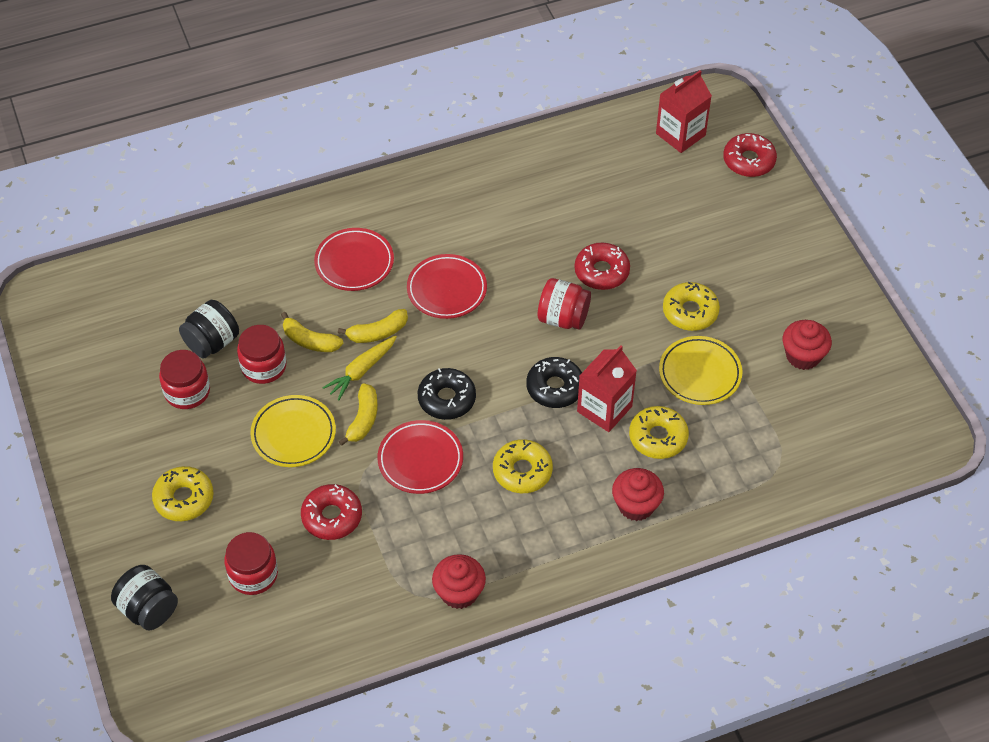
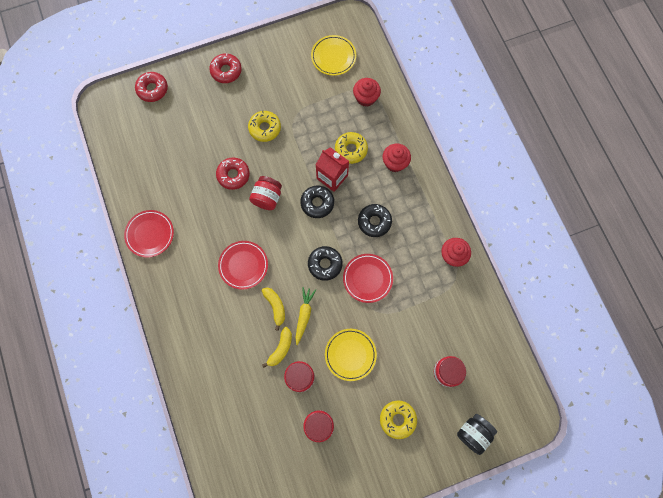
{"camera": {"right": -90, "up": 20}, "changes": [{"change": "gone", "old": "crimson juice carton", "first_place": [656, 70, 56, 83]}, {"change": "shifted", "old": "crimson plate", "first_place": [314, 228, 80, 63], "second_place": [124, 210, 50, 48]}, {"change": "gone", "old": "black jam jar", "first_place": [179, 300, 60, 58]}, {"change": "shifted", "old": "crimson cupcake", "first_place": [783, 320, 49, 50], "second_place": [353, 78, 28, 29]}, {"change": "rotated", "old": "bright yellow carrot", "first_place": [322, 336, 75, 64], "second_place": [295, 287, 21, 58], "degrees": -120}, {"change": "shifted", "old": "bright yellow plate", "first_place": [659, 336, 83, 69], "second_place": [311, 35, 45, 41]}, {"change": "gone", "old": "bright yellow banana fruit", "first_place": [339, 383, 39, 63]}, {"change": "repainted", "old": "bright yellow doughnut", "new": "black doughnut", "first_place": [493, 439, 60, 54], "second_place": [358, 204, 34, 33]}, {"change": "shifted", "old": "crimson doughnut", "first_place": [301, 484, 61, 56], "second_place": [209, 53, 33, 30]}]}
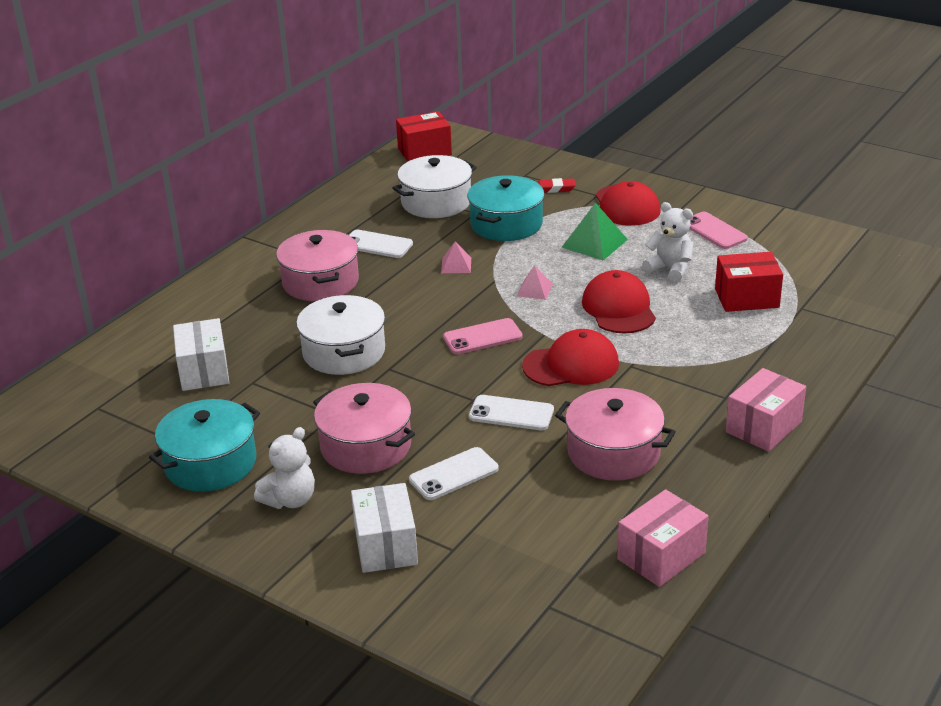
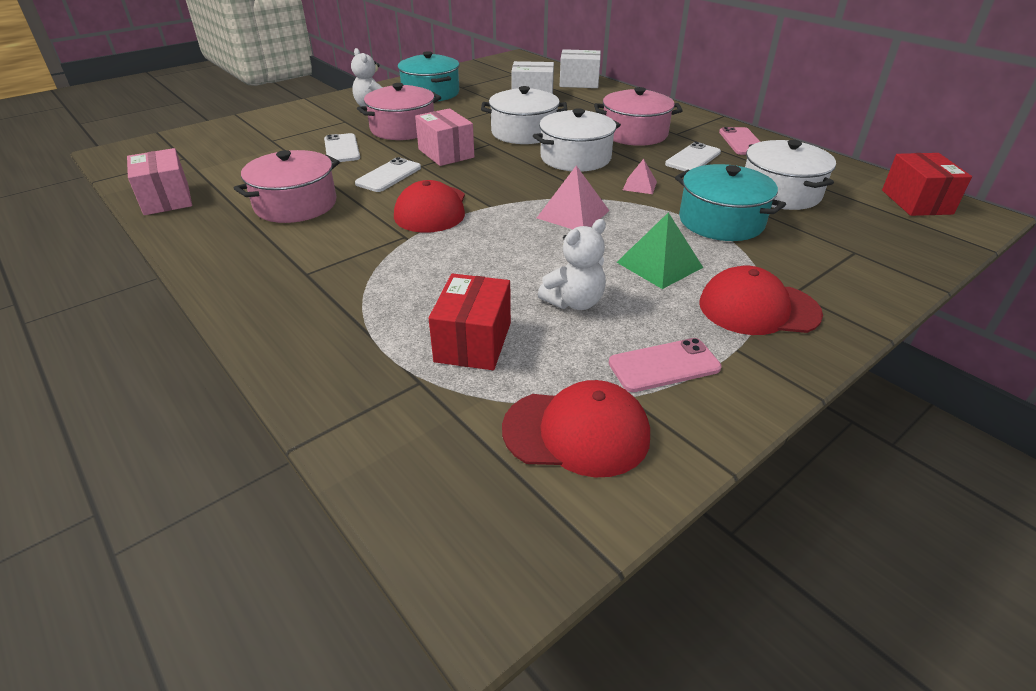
{"camera": {"right": 105, "up": 5}, "changes": [{"change": "gone", "old": "crimson gum eraser", "first_place": [537, 178, 39, 15]}, {"change": "scaled", "old": "rose-pink pyramid shape", "first_place": [516, 265, 37, 35], "second_place": [537, 166, 72, 63], "factor": 1.68}, {"change": "shifted", "old": "crimson peaked cap", "first_place": [582, 270, 74, 64], "second_place": [502, 380, 148, 97]}, {"change": "shifted", "old": "rose-pink mobile phone", "first_place": [443, 318, 80, 36], "second_place": [719, 127, 41, 28]}, {"change": "shifted", "old": "rose-pink box", "first_place": [726, 368, 80, 84], "second_place": [415, 108, 59, 58]}, {"change": "shifted", "old": "snow-white box", "first_place": [351, 483, 67, 90], "second_place": [560, 49, 41, 39]}, {"change": "new", "new": "snow-white pot", "second_place": [533, 108, 88, 64]}]}
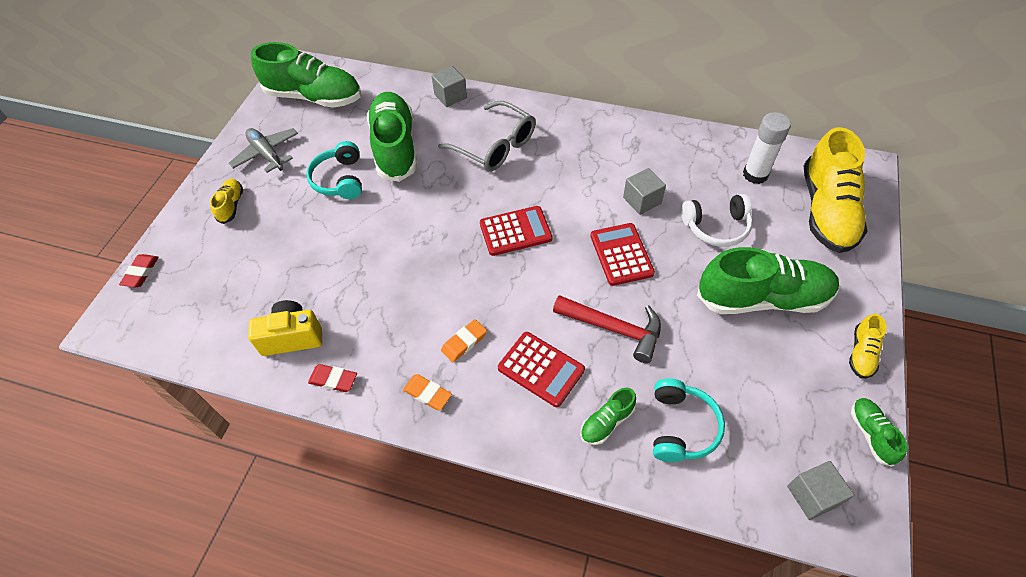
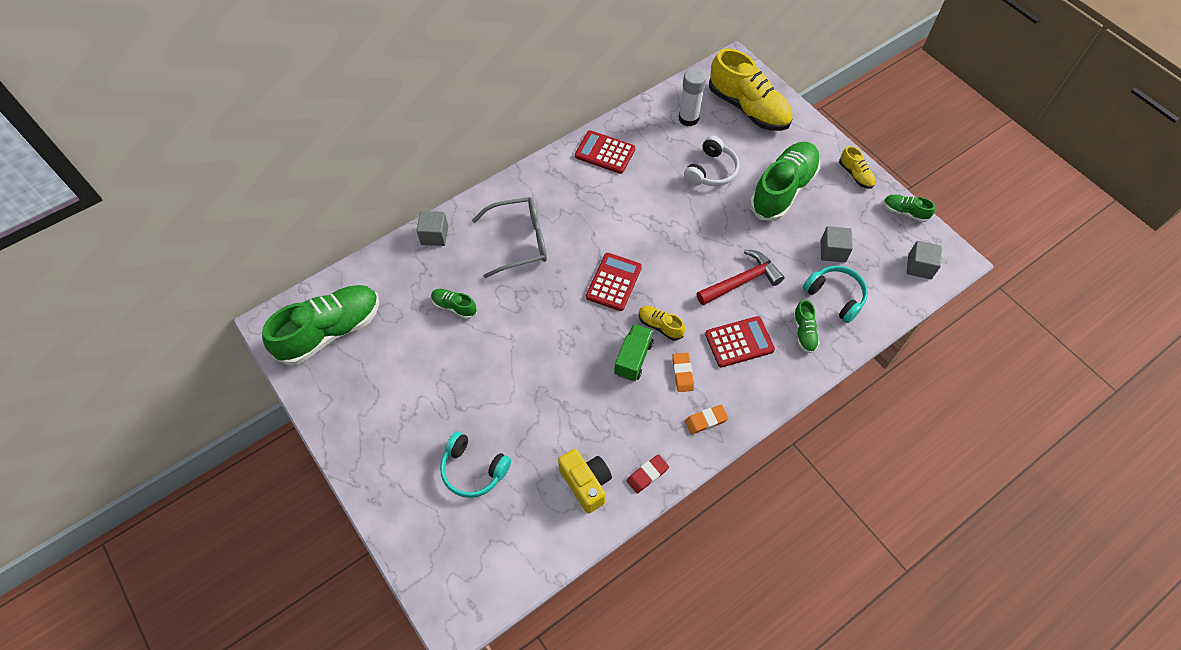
{"camera": {"right": -55, "up": 5}, "changes": [{"change": "scaled", "old": "emerald shoe", "first_place": [367, 92, 51, 90], "second_place": [431, 289, 46, 30], "factor": 0.45}, {"change": "gone", "old": "ash-grey toy plane", "first_place": [229, 128, 69, 45]}, {"change": "shifted", "old": "aqua headset", "first_place": [306, 141, 56, 58], "second_place": [440, 432, 71, 66]}, {"change": "shifted", "old": "ash-grey block", "first_place": [623, 168, 43, 47], "second_place": [821, 226, 32, 36]}, {"change": "shifted", "old": "bright yellow shoe", "first_place": [210, 179, 33, 45], "second_place": [639, 306, 46, 35]}, {"change": "shifted", "old": "crimson pocket calculator", "first_place": [591, 223, 64, 63], "second_place": [575, 130, 60, 44]}, {"change": "gone", "old": "crimson gum eraser", "first_place": [119, 254, 40, 34]}, {"change": "rotated", "old": "bright yellow photo camera", "first_place": [248, 300, 74, 56], "second_place": [558, 449, 54, 64], "degrees": 120}, {"change": "new", "new": "emerald toy truck", "second_place": [614, 324, 40, 57]}]}
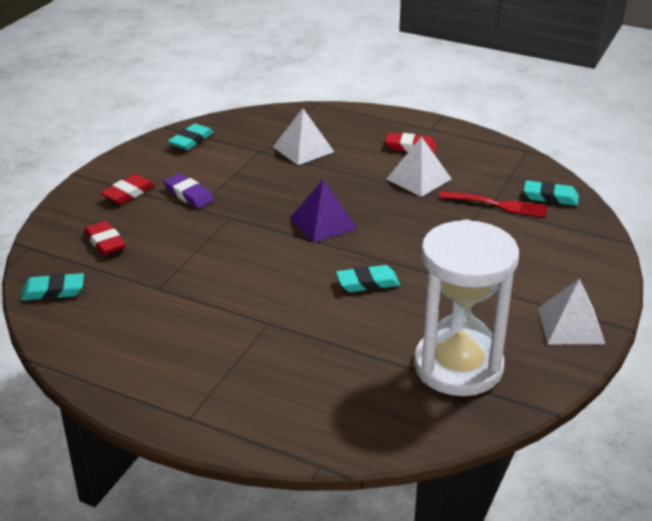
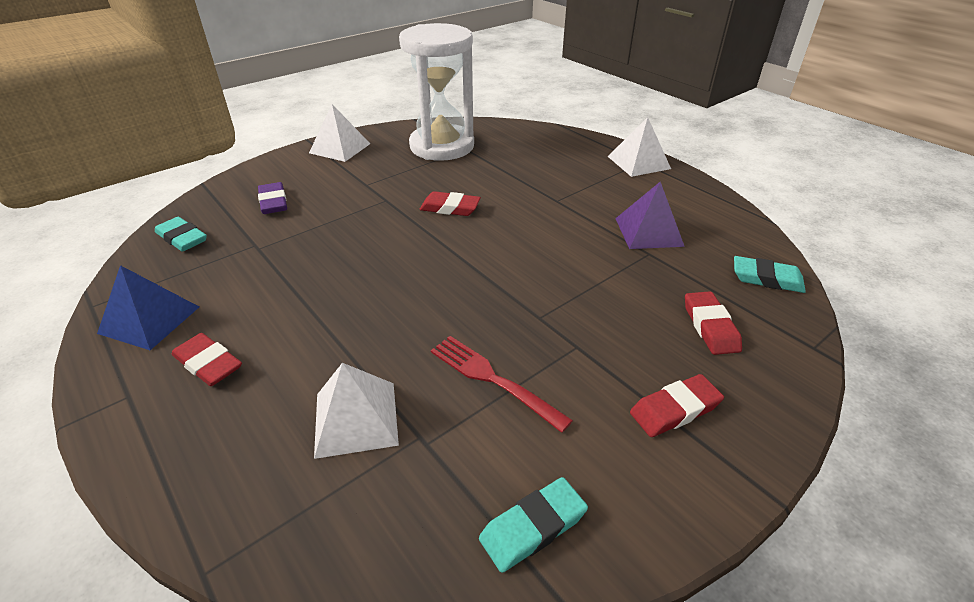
{"camera": {"right": -155, "up": 5}, "changes": [{"change": "shifted", "old": "snow-white pyramid shape", "first_place": [386, 136, 66, 61], "second_place": [608, 117, 63, 60]}, {"change": "shifted", "old": "violet gum eraser", "first_place": [164, 173, 50, 35], "second_place": [258, 182, 29, 32]}, {"change": "shifted", "old": "violet pyramid shape", "first_place": [290, 179, 67, 64], "second_place": [615, 182, 70, 67]}, {"change": "shifted", "old": "crimson table fork", "first_place": [438, 191, 110, 27], "second_place": [431, 336, 142, 97]}, {"change": "repainted", "old": "aqua gum eraser", "new": "crimson gum eraser", "first_place": [336, 265, 64, 27], "second_place": [420, 191, 61, 25]}, {"change": "new", "new": "cobalt pyramid shape", "second_place": [97, 265, 102, 85]}]}
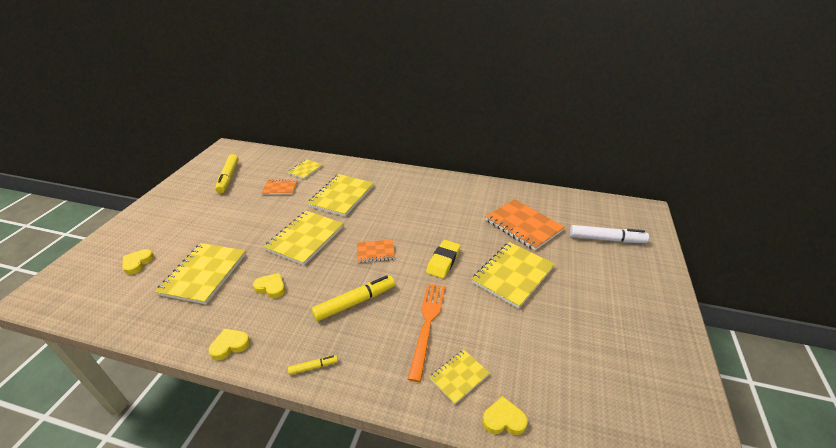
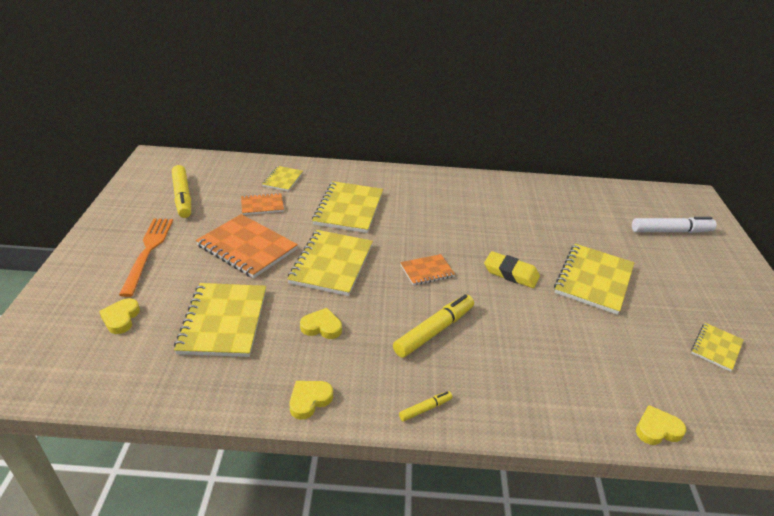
{"camera": {"right": -15, "up": 0}, "changes": [{"change": "shifted", "old": "bright orange notebook", "first_place": [485, 199, 80, 52], "second_place": [196, 214, 102, 64]}, {"change": "rotated", "old": "bright yellow gum eraser", "first_place": [426, 240, 35, 38], "second_place": [484, 251, 56, 37], "degrees": -75}, {"change": "shifted", "old": "bright orange table fork", "first_place": [408, 284, 37, 98], "second_place": [119, 218, 54, 79]}, {"change": "shifted", "old": "bright yellow notebook", "first_place": [430, 350, 60, 55], "second_place": [691, 323, 53, 49]}]}
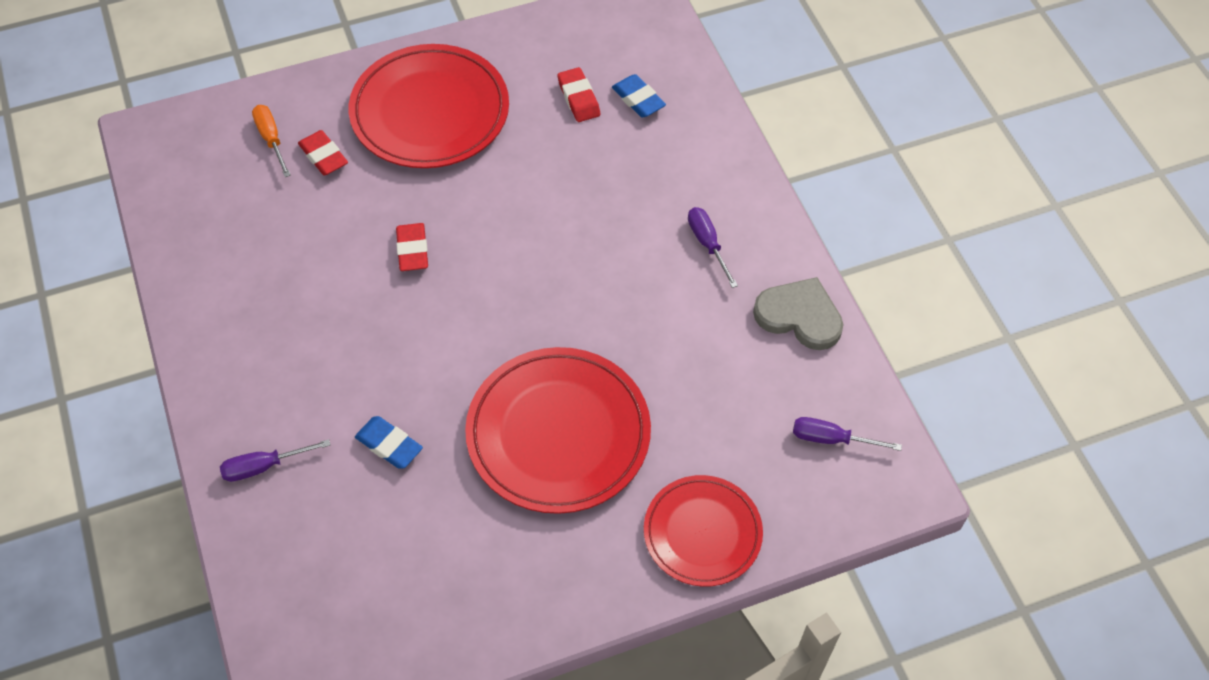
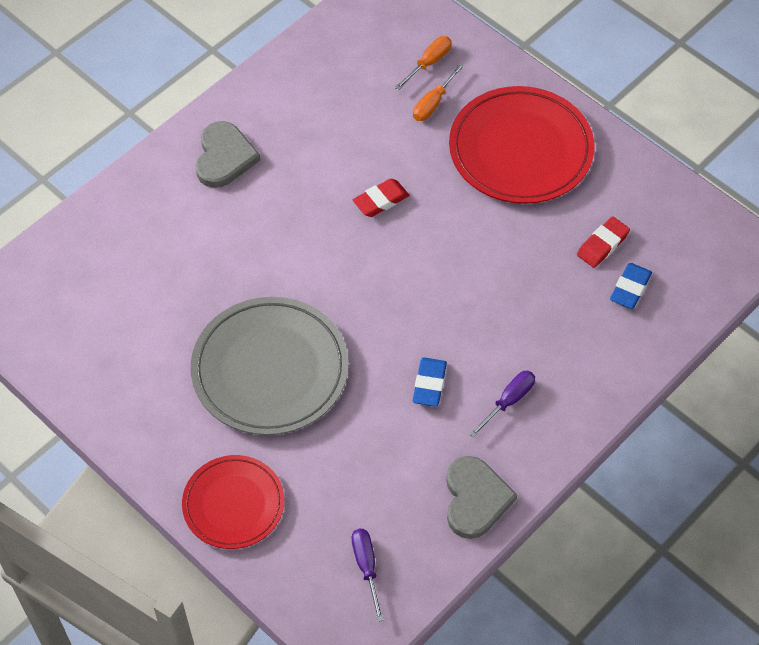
{"camera": {"right": 65, "up": 0}, "changes": [{"change": "swapped", "old": "crimson gum eraser", "new": "bright orange hand screwdriver", "first_place": [298, 130, 50, 46], "second_place": [413, 63, 52, 58]}, {"change": "repainted", "old": "crimson plate", "new": "ash-grey plate", "first_place": [465, 347, 186, 167], "second_place": [191, 297, 158, 138]}, {"change": "shifted", "old": "cobalt gum eraser", "first_place": [355, 416, 68, 53], "second_place": [413, 357, 34, 50]}, {"change": "gone", "old": "violet hand screwdriver", "first_place": [220, 439, 110, 43]}, {"change": "new", "new": "ash-grey love heart", "second_place": [196, 121, 64, 67]}]}
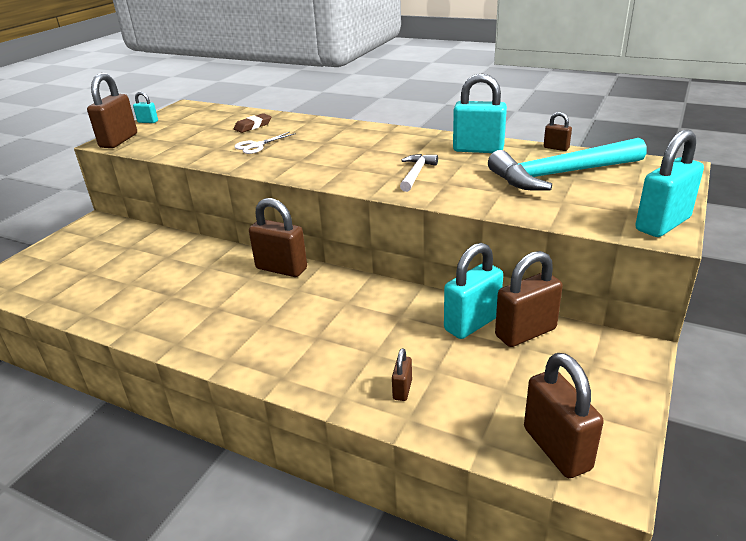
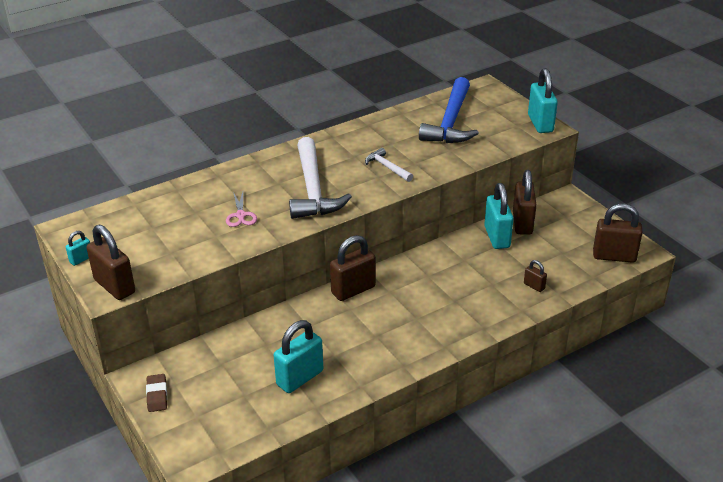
{"camera": {"right": -60, "up": 5}, "changes": [{"change": "shifted", "old": "aqua small lock", "first_place": [453, 73, 54, 80], "second_place": [274, 320, 49, 73]}, {"change": "gone", "old": "dark brown small lock", "first_place": [543, 112, 29, 39]}, {"change": "shifted", "old": "dark brown gum eraser", "first_place": [234, 113, 37, 20], "second_place": [146, 374, 21, 38]}, {"change": "repainted", "old": "snow-white shears", "new": "rose-pink shears", "first_place": [234, 132, 62, 22], "second_place": [226, 192, 31, 35]}, {"change": "repainted", "old": "aqua claw hammer", "new": "cobalt claw hammer", "first_place": [488, 138, 159, 53], "second_place": [419, 77, 60, 66]}, {"change": "new", "new": "snow-white claw hammer", "second_place": [289, 137, 63, 82]}]}
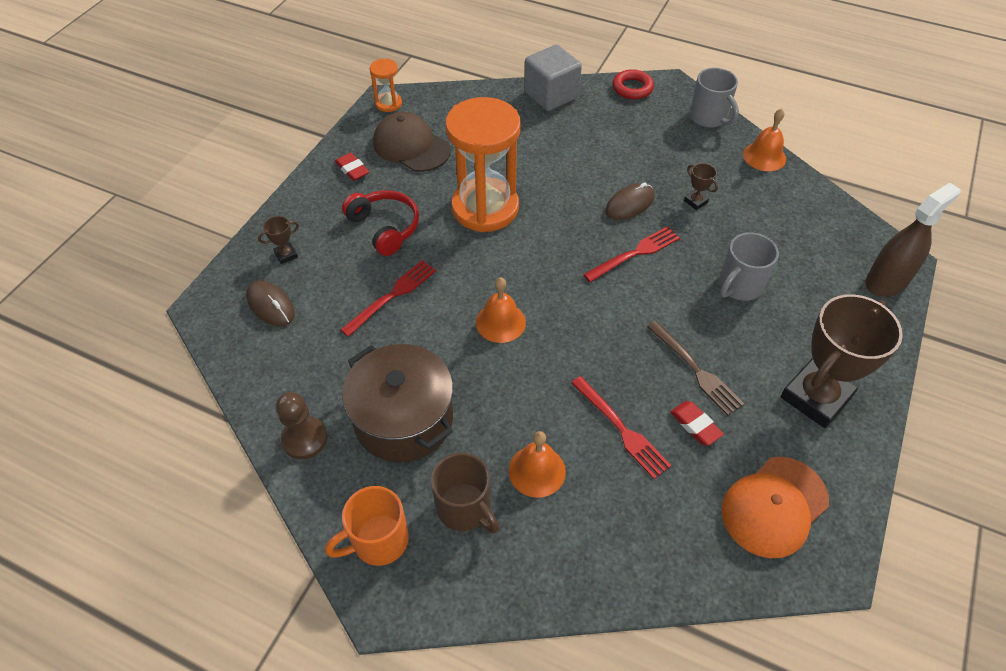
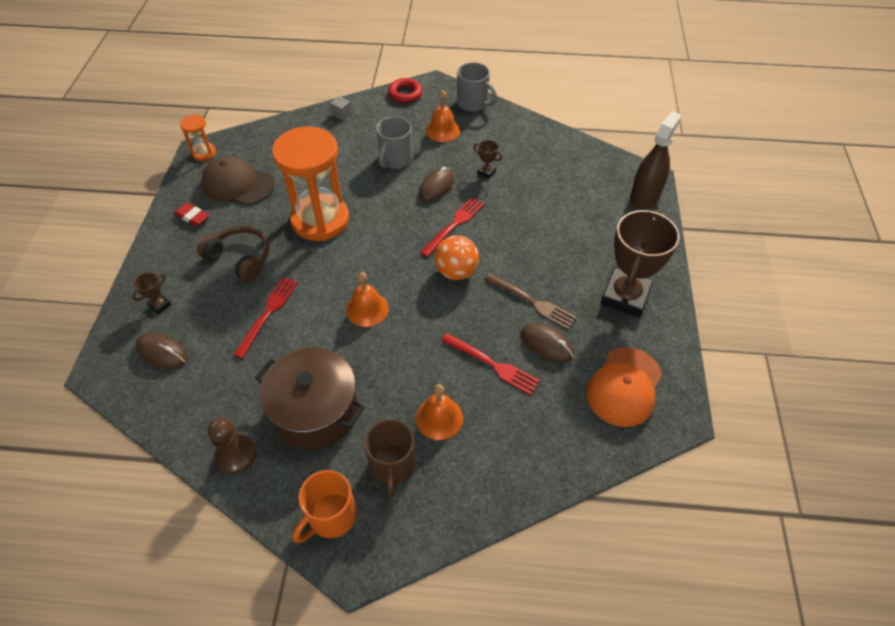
{"camera": {"right": -20, "up": 0}, "changes": [{"change": "scaled", "old": "ash-grey block", "first_place": [524, 45, 58, 66], "second_place": [330, 96, 21, 24], "factor": 0.43}, {"change": "shifted", "old": "bright orange school bell", "first_place": [743, 108, 43, 63], "second_place": [426, 90, 34, 52]}, {"change": "repainted", "old": "crimson headset", "new": "dark brown headset", "first_place": [342, 190, 77, 66], "second_place": [197, 225, 72, 57]}, {"change": "shifted", "old": "ash-grey mug", "first_place": [719, 232, 60, 69], "second_place": [376, 116, 37, 53]}, {"change": "swapped", "old": "crimson gum eraser", "new": "dark brown mouse", "first_place": [670, 401, 54, 45], "second_place": [521, 323, 53, 39]}, {"change": "rotated", "old": "dark brown mug", "first_place": [431, 453, 68, 81], "second_place": [364, 419, 52, 79], "degrees": 60}, {"change": "new", "new": "bright orange ball", "second_place": [435, 235, 44, 45]}]}
